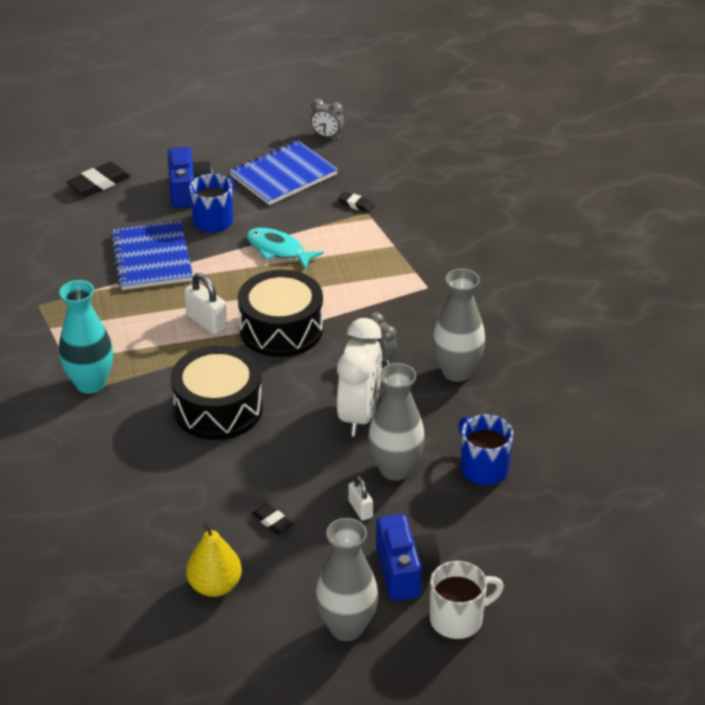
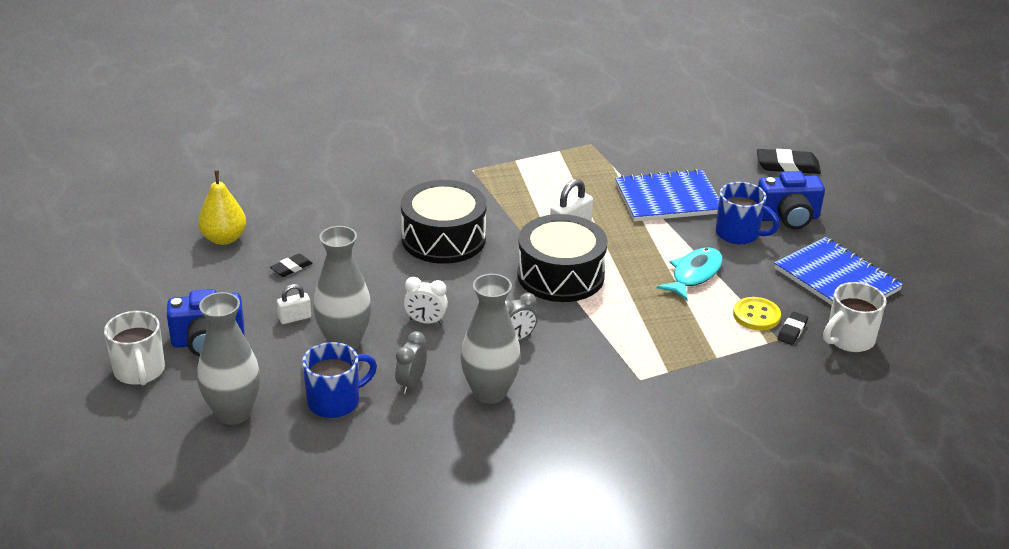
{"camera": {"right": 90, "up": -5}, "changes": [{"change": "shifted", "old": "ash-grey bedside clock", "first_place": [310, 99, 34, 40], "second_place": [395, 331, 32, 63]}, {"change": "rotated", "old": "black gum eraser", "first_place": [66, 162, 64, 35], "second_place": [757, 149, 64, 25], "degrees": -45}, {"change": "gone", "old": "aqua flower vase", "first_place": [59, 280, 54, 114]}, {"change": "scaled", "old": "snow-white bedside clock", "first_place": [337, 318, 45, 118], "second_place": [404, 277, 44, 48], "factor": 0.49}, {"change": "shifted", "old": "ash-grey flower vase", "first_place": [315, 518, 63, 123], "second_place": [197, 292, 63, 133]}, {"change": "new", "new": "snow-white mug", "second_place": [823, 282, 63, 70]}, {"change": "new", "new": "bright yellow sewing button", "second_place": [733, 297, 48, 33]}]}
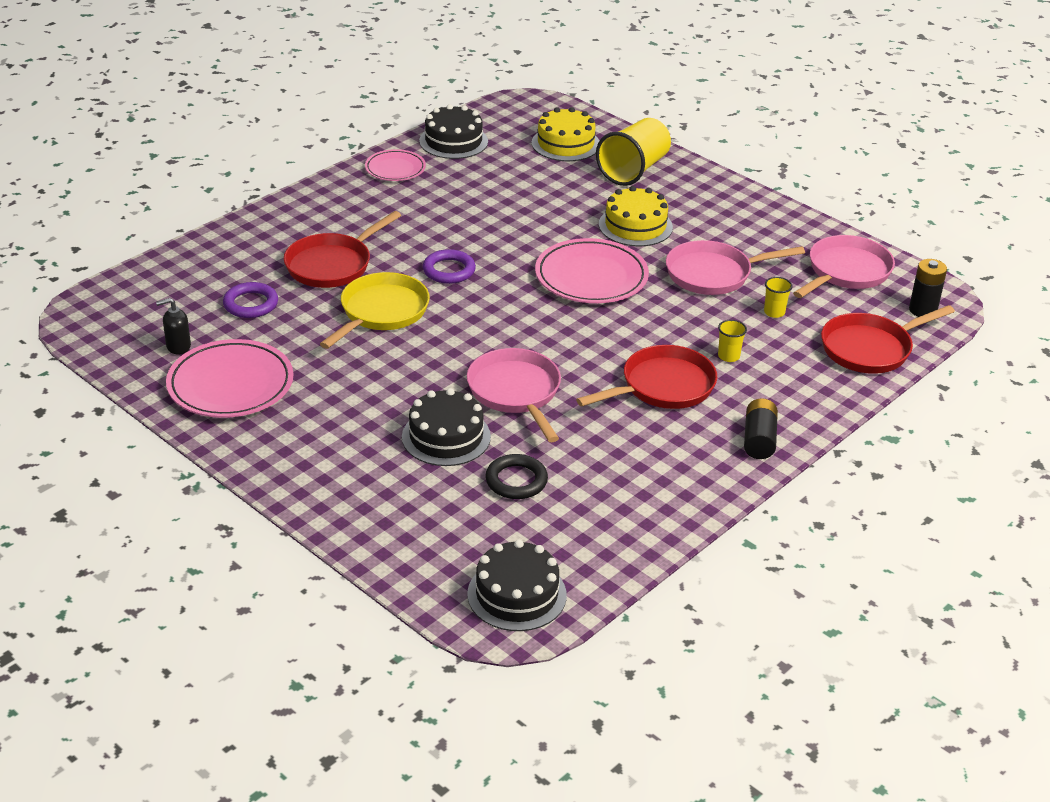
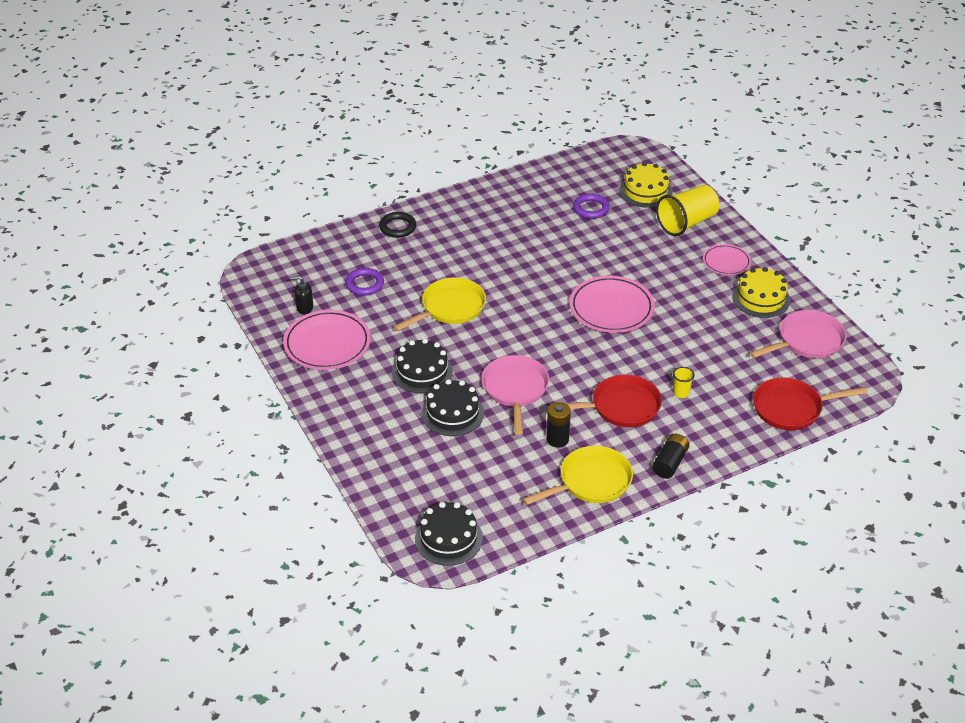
{"camera": {"right": 20, "up": 5}, "changes": [{"change": "shifted", "old": "black cake", "first_place": [419, 104, 69, 55], "second_place": [392, 339, 61, 54]}, {"change": "shifted", "old": "rose-pink plate", "first_place": [365, 149, 61, 32], "second_place": [703, 244, 48, 31]}, {"change": "shifted", "old": "bright yellow cake", "first_place": [599, 186, 74, 61], "second_place": [732, 267, 58, 51]}, {"change": "gone", "old": "crimson frying pan", "first_place": [284, 211, 117, 77]}, {"change": "gone", "old": "rose-pink frying pan", "first_place": [666, 240, 139, 55]}, {"change": "shifted", "old": "violet hoop", "first_place": [423, 249, 53, 35], "second_place": [573, 193, 37, 26]}, {"change": "shifted", "old": "black battery", "first_place": [909, 259, 38, 58], "second_place": [547, 402, 24, 46]}, {"change": "gone", "old": "bright yellow beaker", "first_place": [764, 277, 29, 41]}, {"change": "shifted", "old": "black hoop", "first_place": [485, 454, 63, 45], "second_place": [379, 212, 37, 26]}, {"change": "new", "new": "bright yellow frying pan", "second_place": [523, 446, 110, 59]}]}
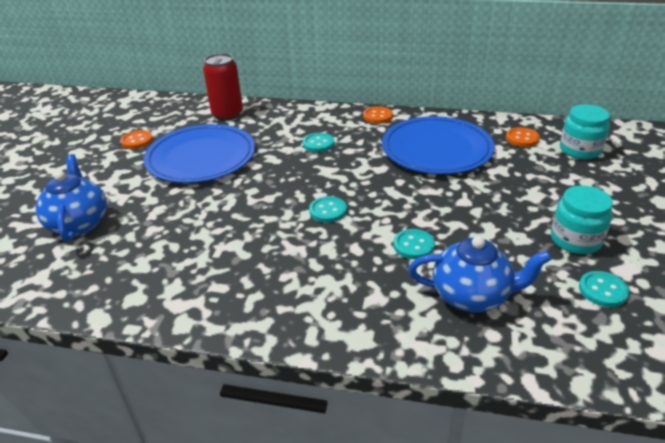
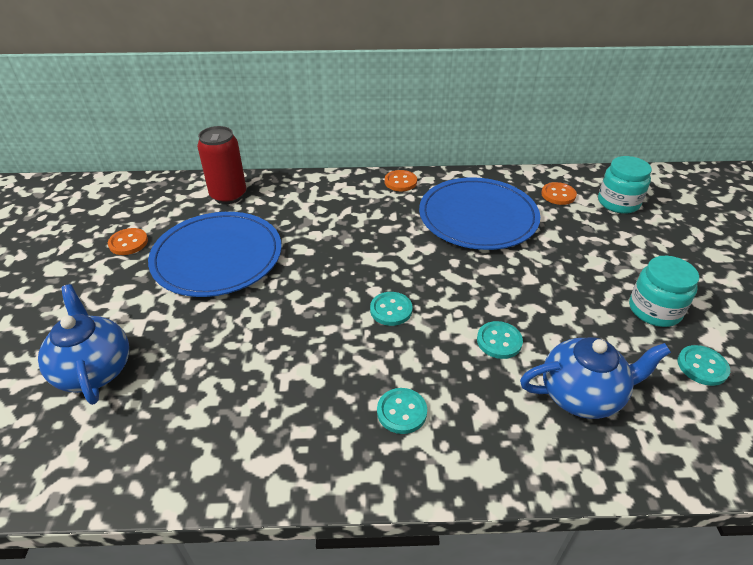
{"camera": {"right": -15, "up": 5}, "changes": [{"change": "shifted", "old": "aqua sewing button", "first_place": [303, 133, 31, 19], "second_place": [377, 388, 50, 46]}]}
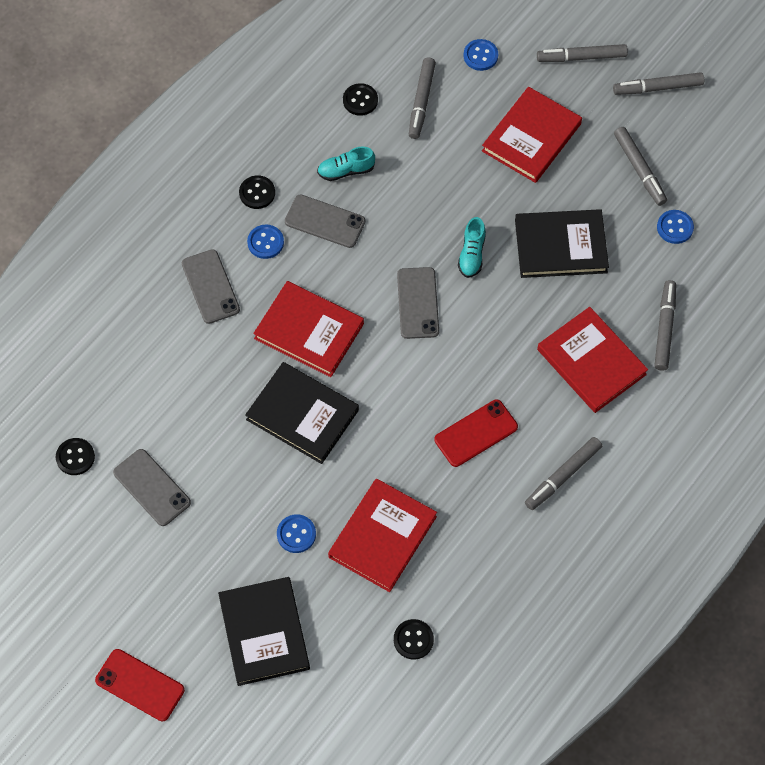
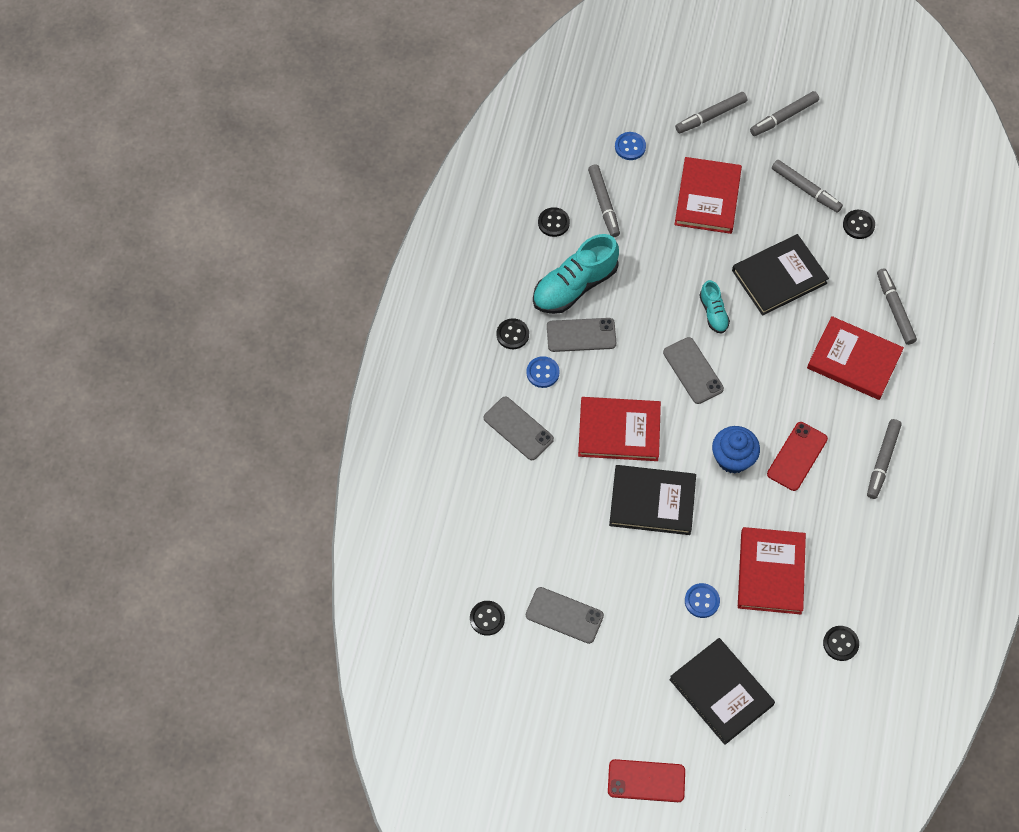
{"camera": {"right": -25, "up": 0}, "changes": [{"change": "scaled", "old": "aqua shoe", "first_place": [317, 147, 58, 34], "second_place": [533, 234, 86, 80], "factor": 1.92}, {"change": "repainted", "old": "cobalt sewing button", "new": "black sewing button", "first_place": [657, 210, 37, 34], "second_place": [843, 210, 32, 29]}, {"change": "new", "new": "cobalt cupcake", "second_place": [712, 426, 48, 48]}]}
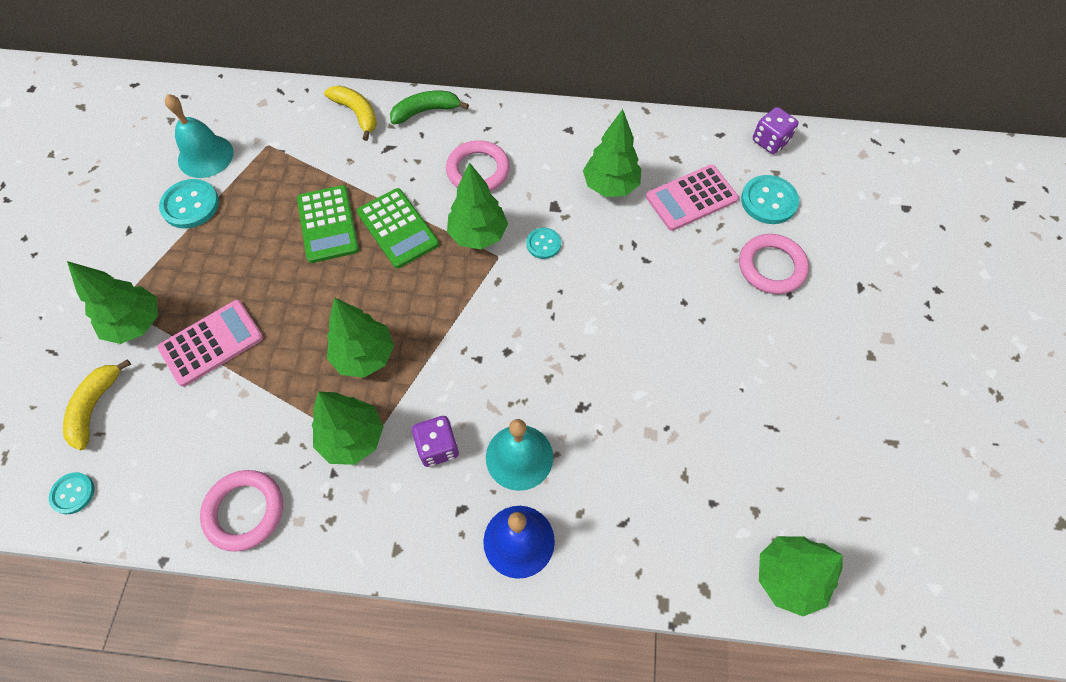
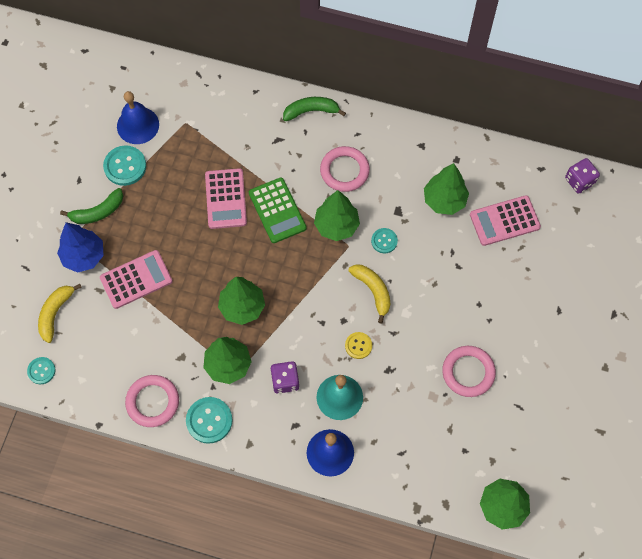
{"camera": {"right": 10, "up": 5}, "changes": [{"change": "shifted", "old": "bright yellow banana fruit", "first_place": [324, 85, 53, 56], "second_place": [348, 265, 42, 59]}, {"change": "repainted", "old": "aqua school bell", "new": "cobalt school bell", "first_place": [165, 94, 69, 84], "second_place": [117, 91, 42, 53]}, {"change": "shifted", "old": "aqua sewing button", "first_place": [741, 175, 58, 49], "second_place": [186, 397, 46, 47]}, {"change": "repainted", "old": "emerald pocket calculator", "new": "rose-pink pocket calculator", "first_place": [297, 185, 62, 78], "second_place": [205, 168, 42, 61]}, {"change": "shifted", "old": "rose-pink hoop", "first_place": [739, 234, 70, 60], "second_place": [442, 346, 54, 51]}, {"change": "repainted", "old": "emerald tree", "new": "cobalt tree", "first_place": [67, 261, 91, 83], "second_place": [57, 222, 47, 51]}, {"change": "new", "new": "emerald banana fruit", "second_place": [60, 188, 63, 36]}, {"change": "new", "new": "bright yellow sewing button", "second_place": [345, 332, 27, 27]}]}
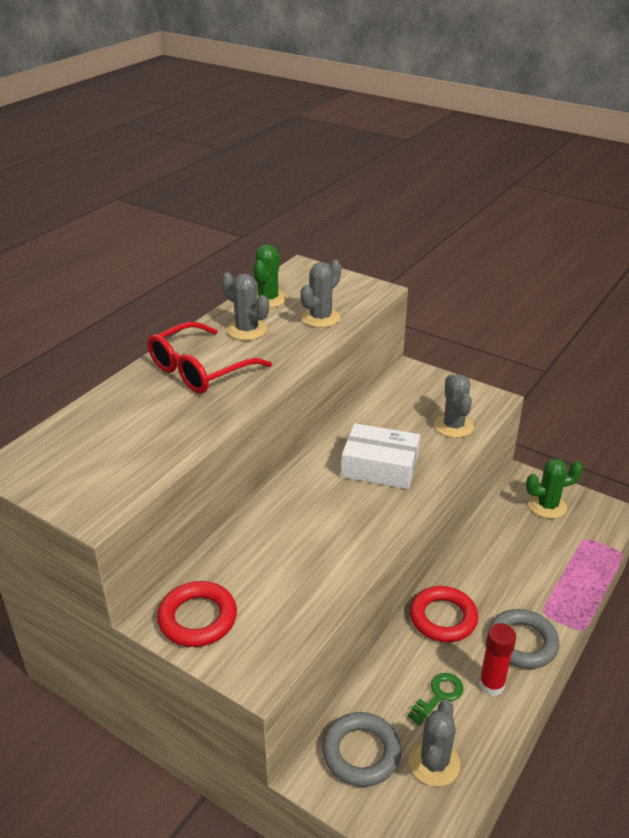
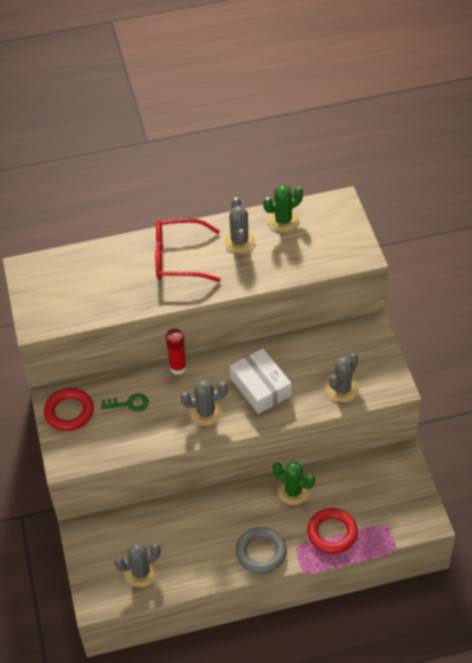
{"camera": {"right": 45, "up": 15}, "changes": [{"change": "shifted", "old": "ash-grey prickly plant", "first_place": [300, 260, 41, 68], "second_place": [180, 380, 48, 45]}, {"change": "shifted", "old": "emerald prickly plant", "first_place": [526, 459, 57, 60], "second_place": [273, 461, 42, 44]}, {"change": "shifted", "old": "crimson hoop", "first_place": [410, 586, 68, 57], "second_place": [307, 508, 51, 46]}, {"change": "shifted", "old": "crimson stick of glue", "first_place": [479, 623, 37, 73], "second_place": [165, 329, 22, 46]}, {"change": "shifted", "old": "emerald door key", "first_place": [407, 673, 57, 53], "second_place": [101, 393, 48, 19]}, {"change": "gone", "old": "ash-grey hoop", "first_place": [322, 712, 79, 75]}]}
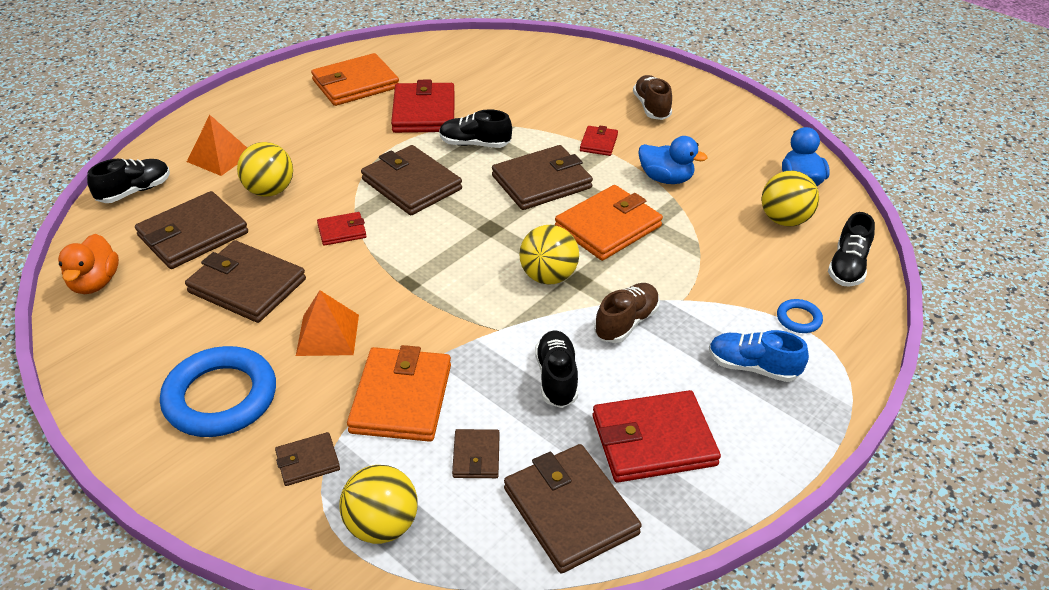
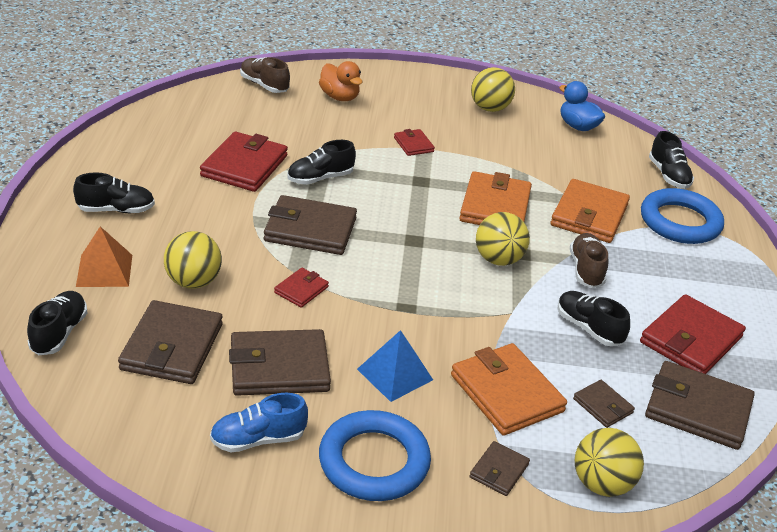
{"camera": {"right": -40, "up": -5}, "changes": [{"change": "shifted", "old": "bright orange card wallet", "first_place": [311, 53, 88, 53], "second_place": [551, 179, 79, 64]}, {"change": "shifted", "old": "dark brown shoe", "first_place": [633, 75, 39, 45], "second_place": [240, 57, 50, 36]}, {"change": "rotated", "old": "crimson card wallet", "first_place": [391, 80, 64, 53], "second_place": [200, 131, 88, 61], "degrees": 60}, {"change": "gone", "old": "cobalt duck", "first_place": [639, 136, 69, 48]}, {"change": "gone", "old": "dark brown card wallet", "first_place": [492, 145, 101, 65]}, {"change": "shifted", "old": "bright yellow ball", "first_place": [761, 171, 58, 55], "second_place": [471, 67, 44, 45]}, {"change": "shifted", "old": "bright orange duck", "first_place": [58, 234, 61, 60], "second_place": [319, 61, 43, 40]}, {"change": "repainted", "old": "bright orange pyramid shape", "new": "cobalt pyramid shape", "first_place": [296, 290, 63, 66], "second_place": [357, 330, 76, 72]}, {"change": "scaled", "old": "cobalt hoop", "first_place": [777, 299, 46, 34], "second_place": [641, 188, 83, 56], "factor": 2.27}, {"change": "shifted", "old": "cobalt shoe", "first_place": [709, 330, 100, 52], "second_place": [210, 393, 98, 59]}, {"change": "new", "new": "black shoe", "second_place": [73, 172, 82, 41]}]}
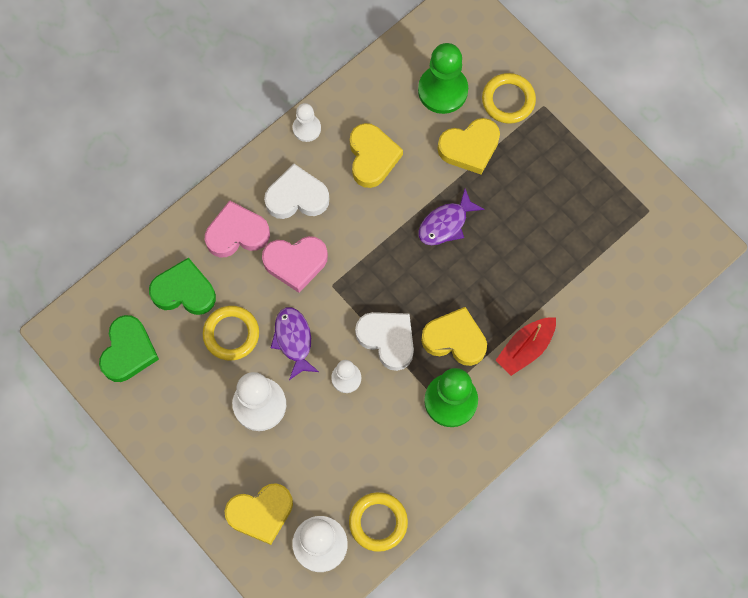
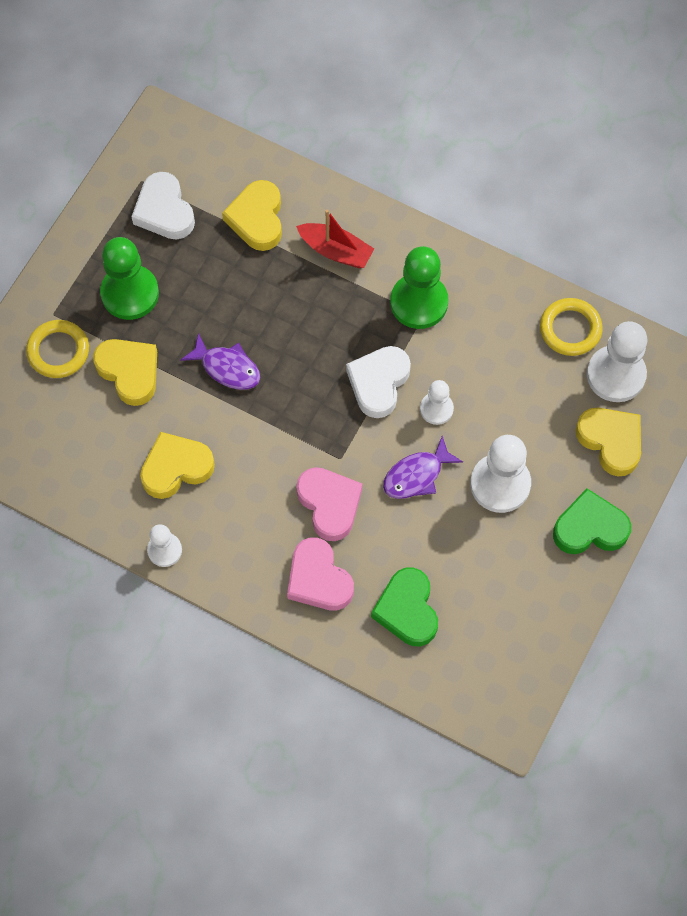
{"camera": {"right": -110, "up": -5}, "changes": [{"change": "shifted", "old": "emerald chess pawn", "first_place": [418, 43, 50, 71], "second_place": [100, 237, 59, 83]}, {"change": "shifted", "old": "snow-white love heart", "first_place": [264, 164, 65, 55], "second_place": [131, 172, 64, 68]}, {"change": "gone", "old": "bright yellow hoop", "first_place": [203, 306, 56, 55]}, {"change": "shifted", "old": "bright yellow love heart", "first_place": [421, 307, 66, 59], "second_place": [222, 180, 60, 71]}, {"change": "shifted", "old": "emerald love heart", "first_place": [99, 315, 60, 67], "second_place": [553, 489, 78, 65]}]}
